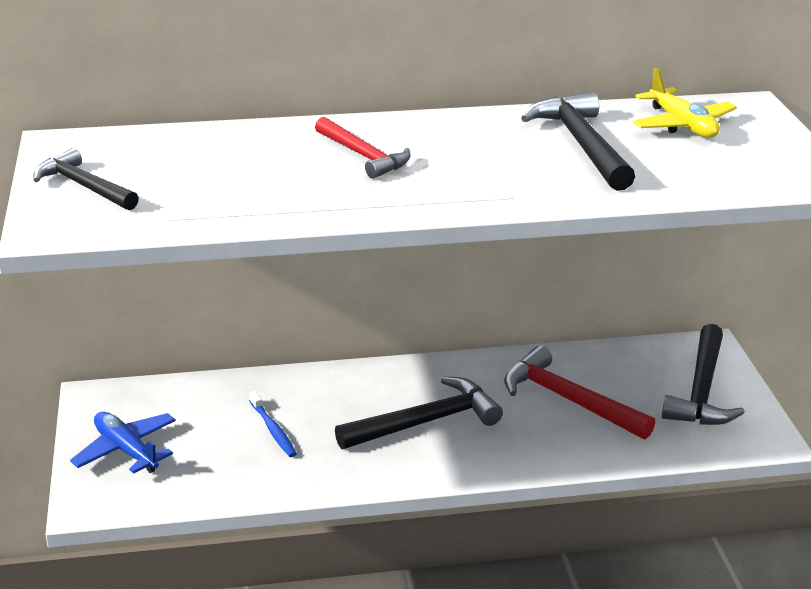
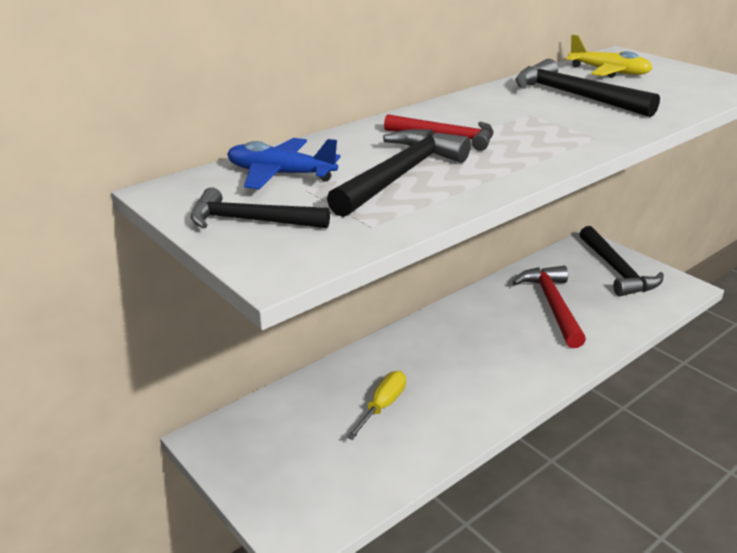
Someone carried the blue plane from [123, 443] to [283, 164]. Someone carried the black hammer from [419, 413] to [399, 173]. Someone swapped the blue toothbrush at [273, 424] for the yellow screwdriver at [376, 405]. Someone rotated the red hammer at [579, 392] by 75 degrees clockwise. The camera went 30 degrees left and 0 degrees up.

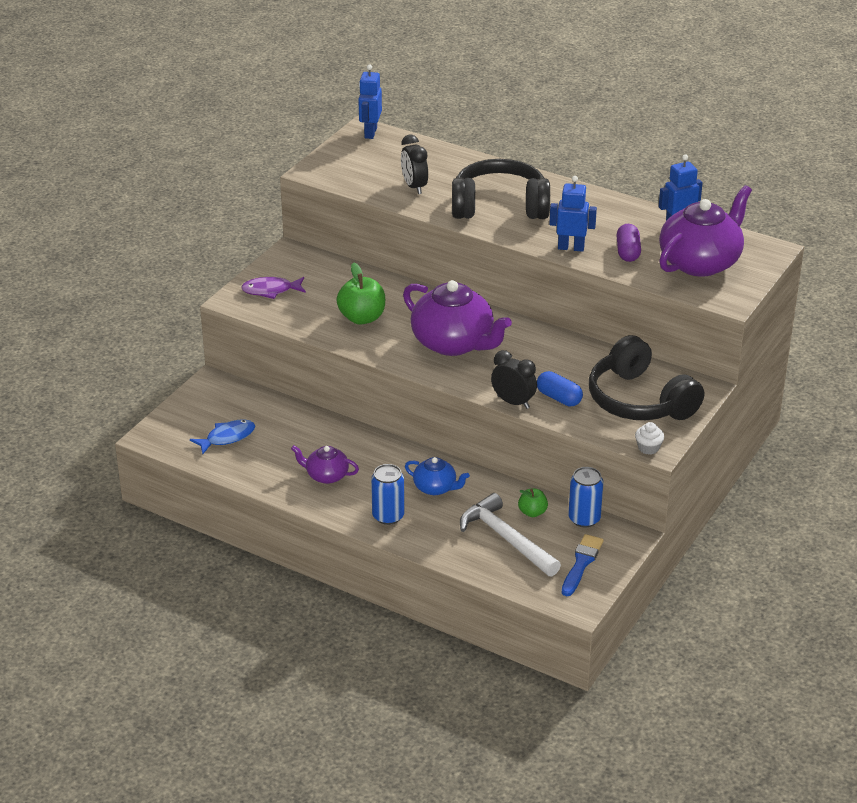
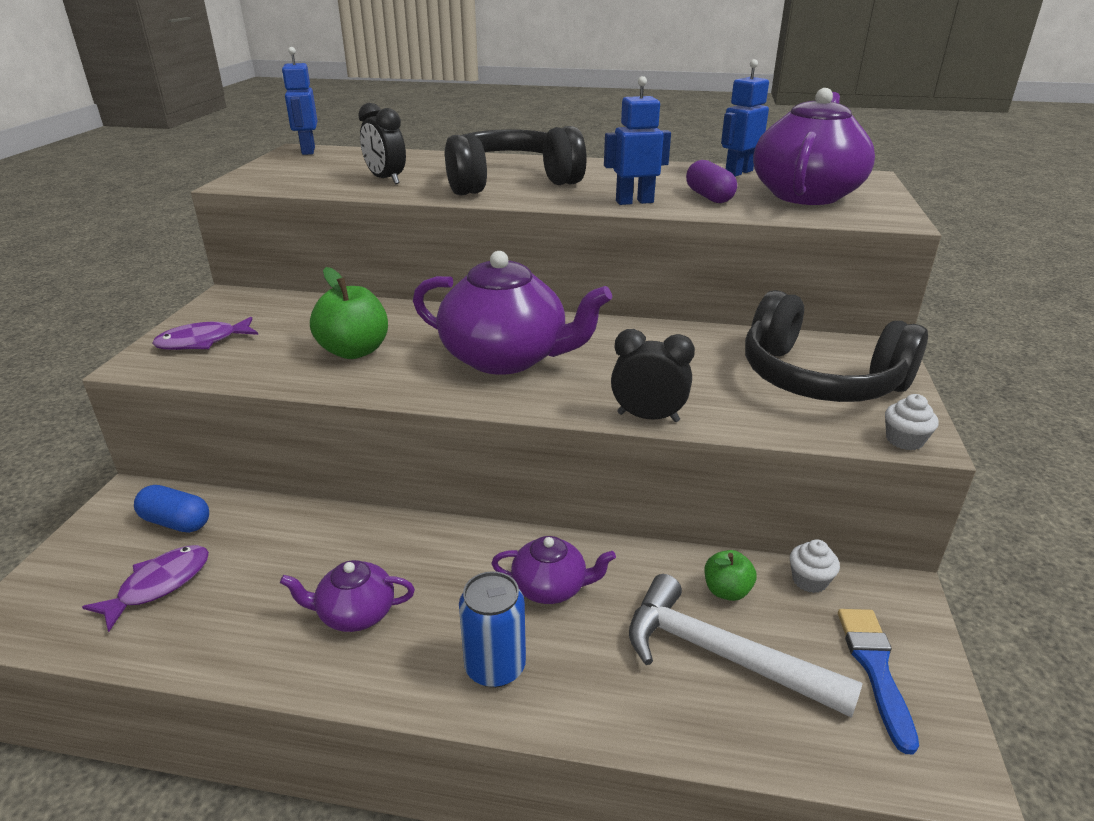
Someone repainted the blue fish at [222, 436], which became the purple fish at [145, 588]. Someone carried the blue capsule from [560, 388] to [171, 509]. Someone repainted the blue teapot at [437, 476], which became the purple teapot at [553, 570]. Someone swapped the blue can at [586, 497] for the white cupcake at [815, 566]. The camera went 20 degrees left and 5 degrees down.

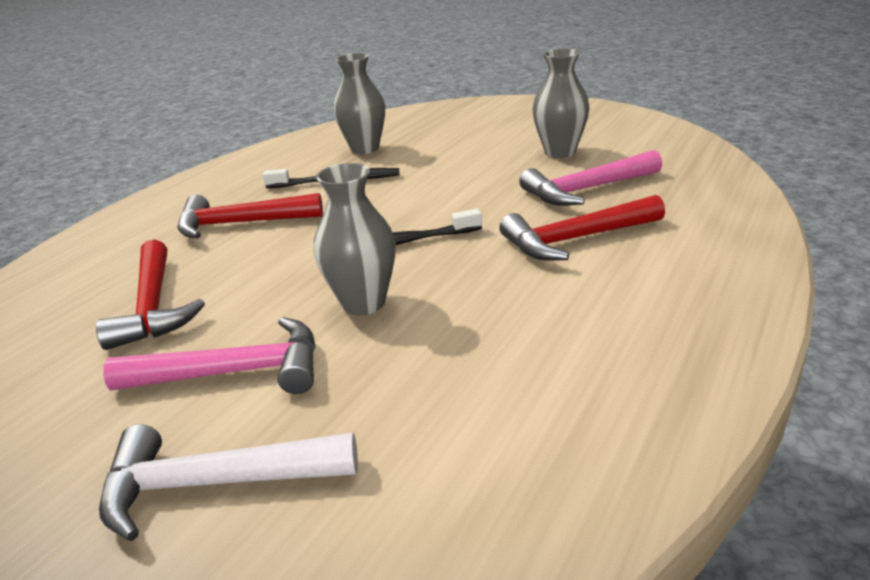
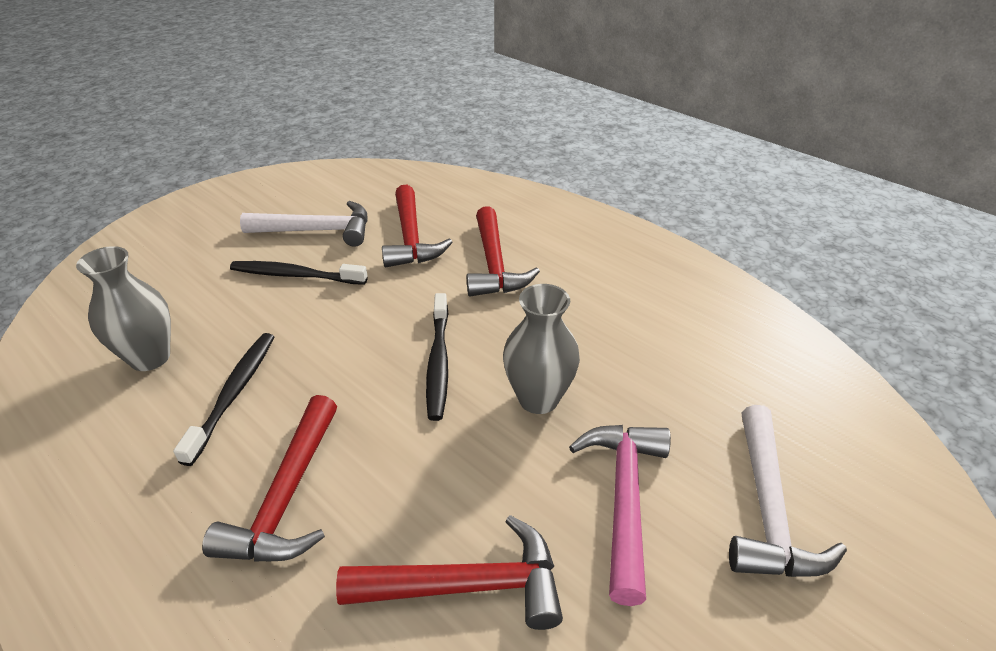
Someone put down the black toothbrush at [299, 273]. Someone swapped the grey vase at [561, 103] for the white hammer at [304, 224]. Someone repainted the pink hammer at [590, 178], which became the red hammer at [417, 226]. The camera went 80 degrees left and 10 degrees up.

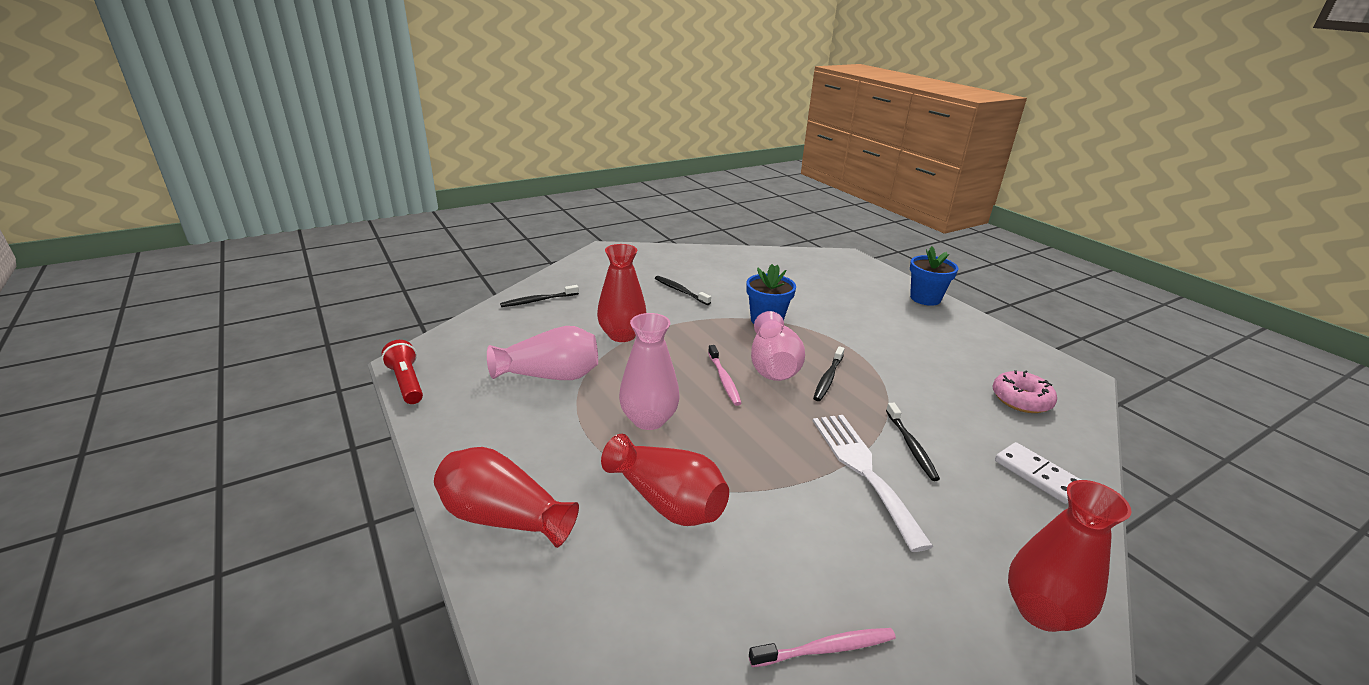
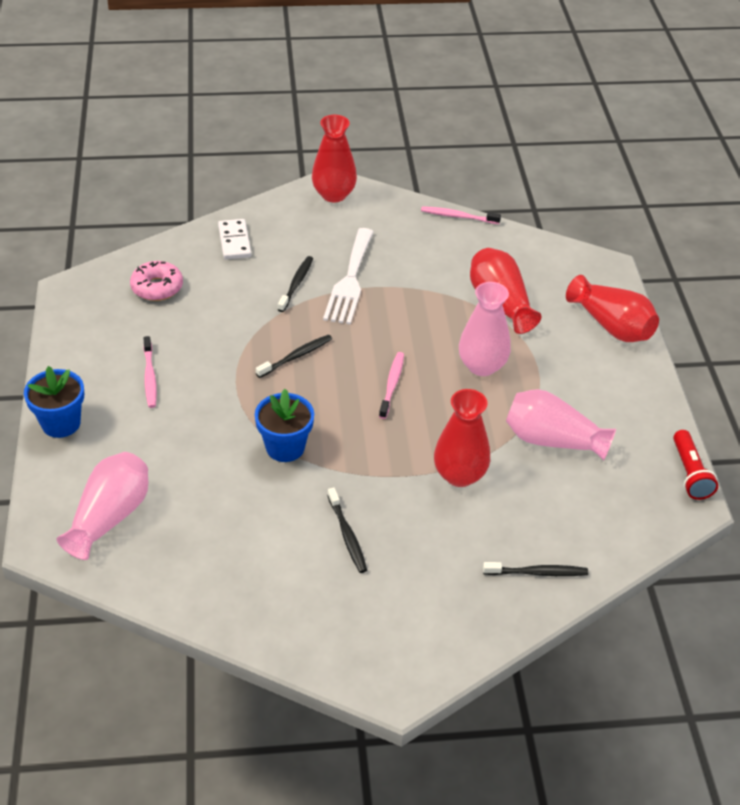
Someone carried the pink vase from [778, 346] to [102, 506]. Someone put down the pink toothbrush at [150, 372]. The camera went 155 degrees left and 15 degrees up.

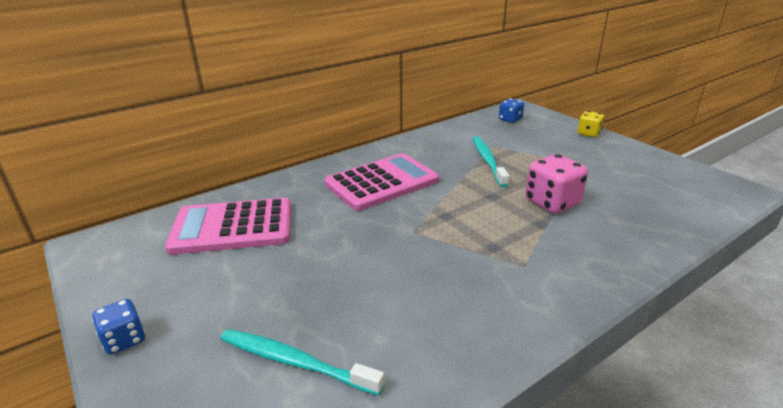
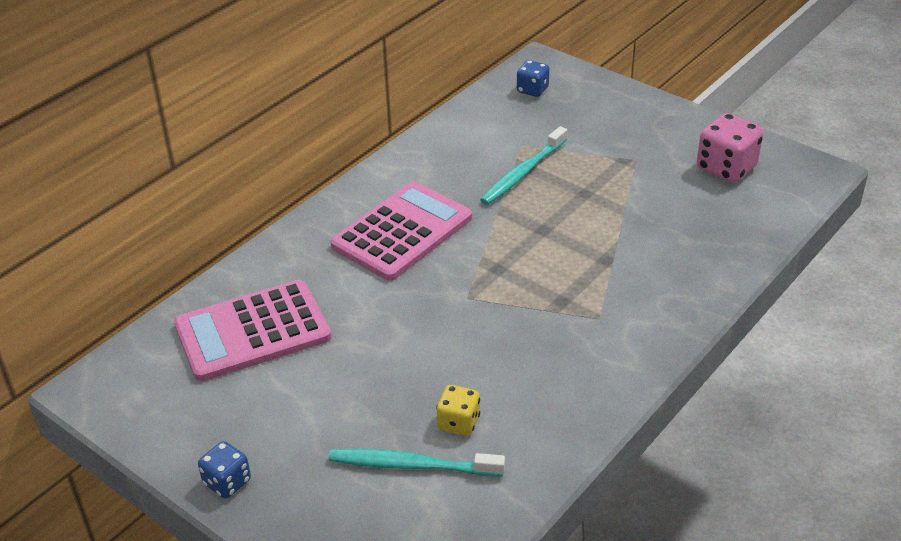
Someone carried the yellow dice from [591, 124] to [458, 410]. Someone rotated the turquoise toothbrush at [490, 161] by 120 degrees counterclockwise. Someone carried the pink dice from [556, 184] to [730, 148]. The camera went 15 degrees left and 10 degrees up.

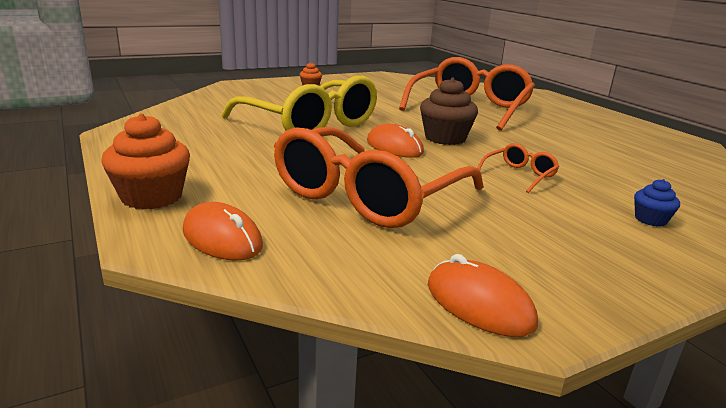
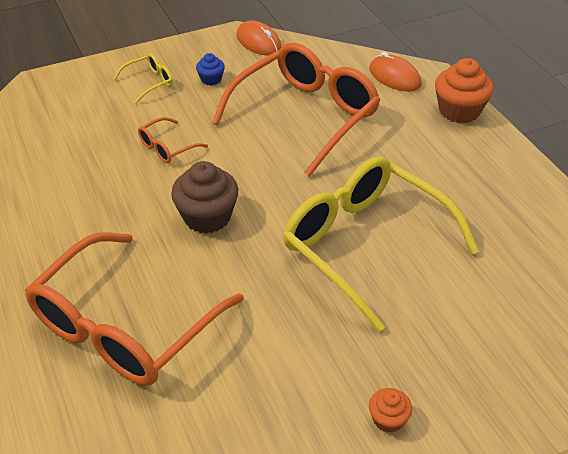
Someone put down the yellow glasses at [143, 78]. Someone carried the blue cupcake from [657, 203] to [210, 69]. Someone took away the orange mouse at [395, 141]. The camera went 175 degrees left and 20 degrees up.

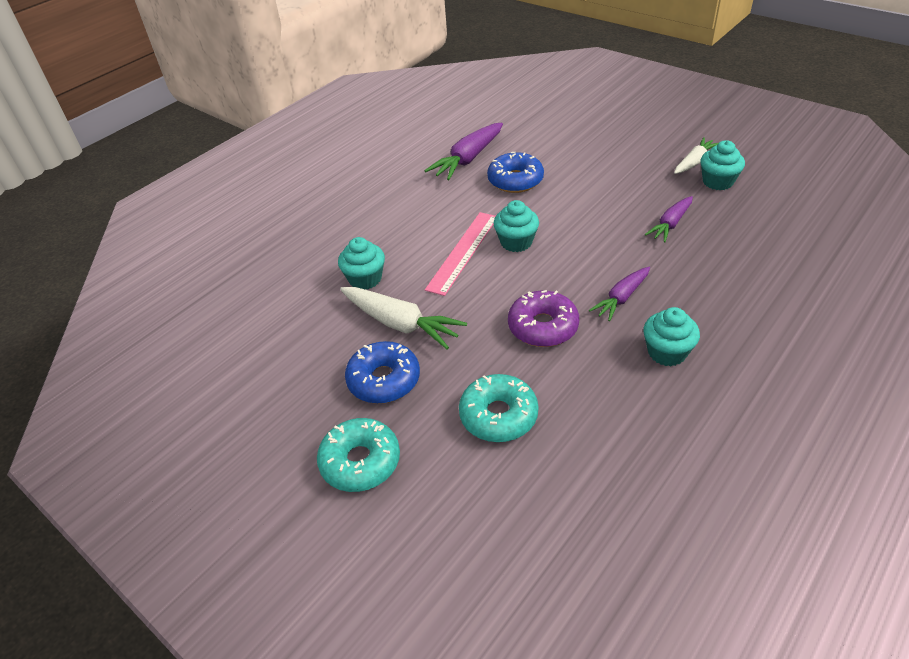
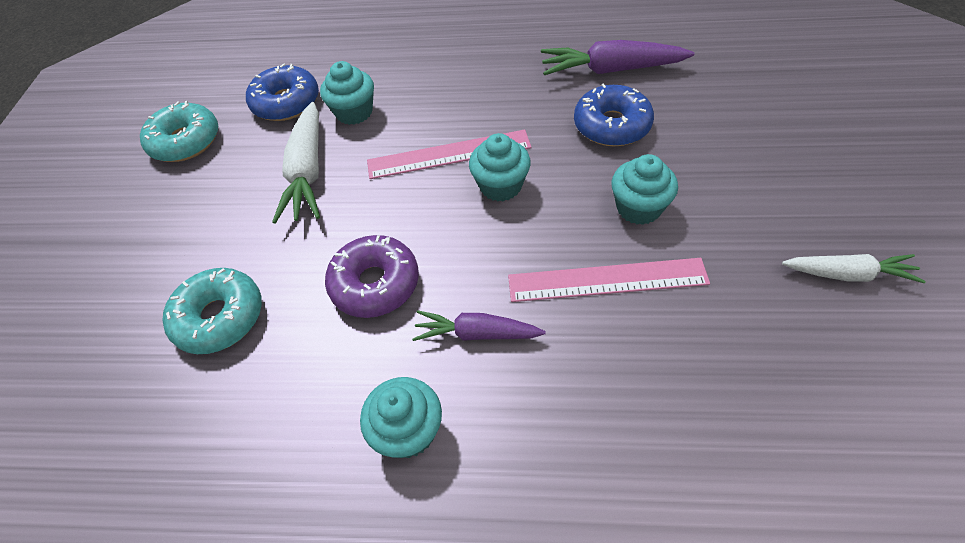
Someone carried the turquoise donut from [358, 455] to [179, 131]. Someone carried the blue donut from [382, 372] to [282, 92]. Someone put down the pink ruler at [609, 280]. Someone carried the turquoise cupcake from [722, 165] to [644, 189]. Someone took away the purple carrot at [669, 219]. The camera went 55 degrees right and 10 degrees up.

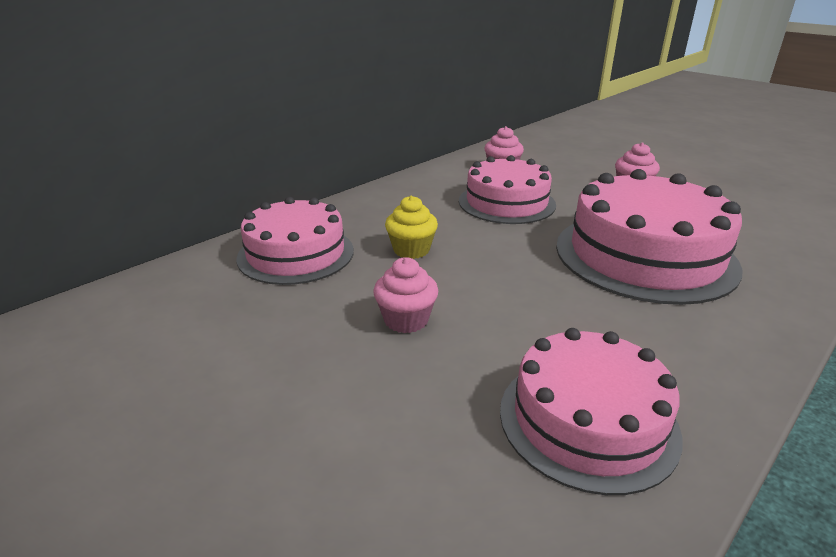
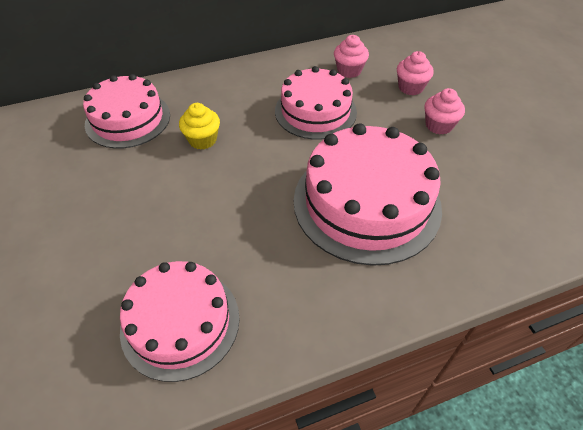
Someone carried the pink cupcake from [405, 295] to [415, 73]. The camera went 25 degrees right and 20 degrees up.

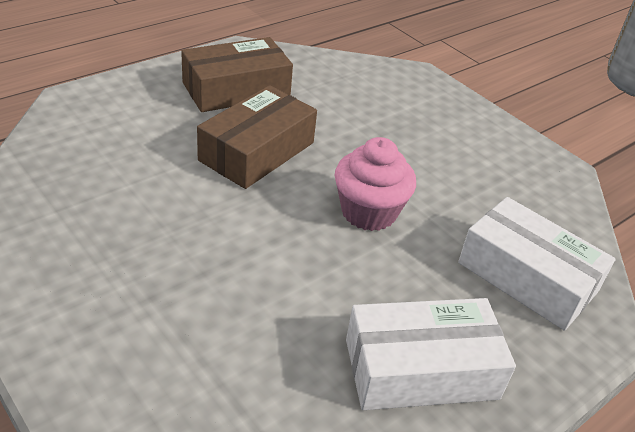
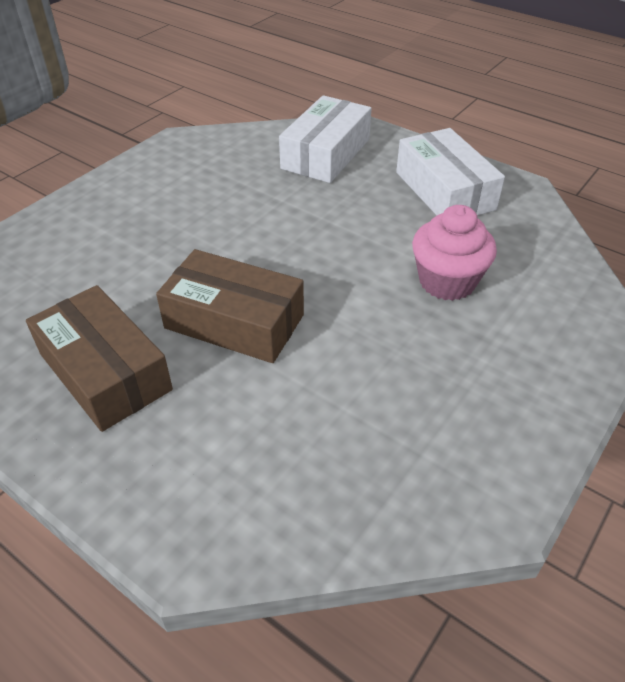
Someone carried the pink cupcake from [375, 184] to [454, 253]. The camera went 100 degrees left and 5 degrees up.

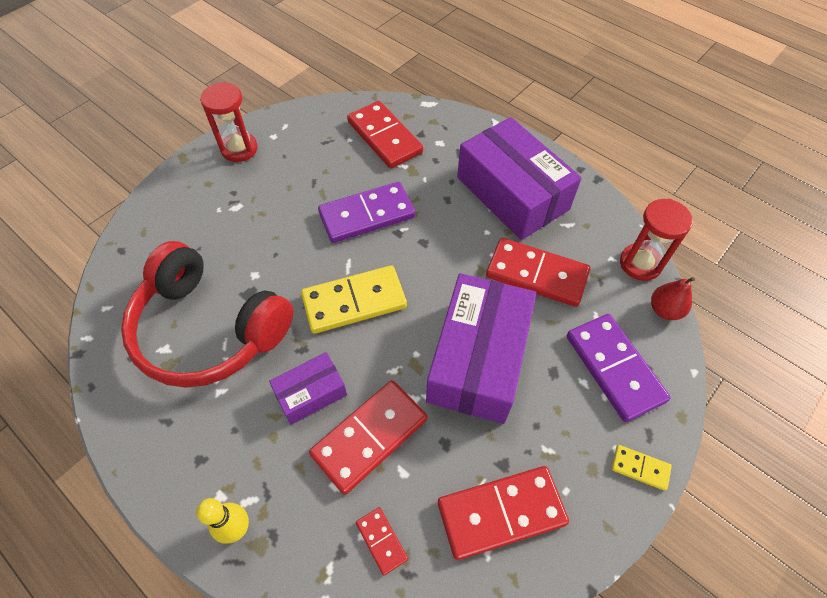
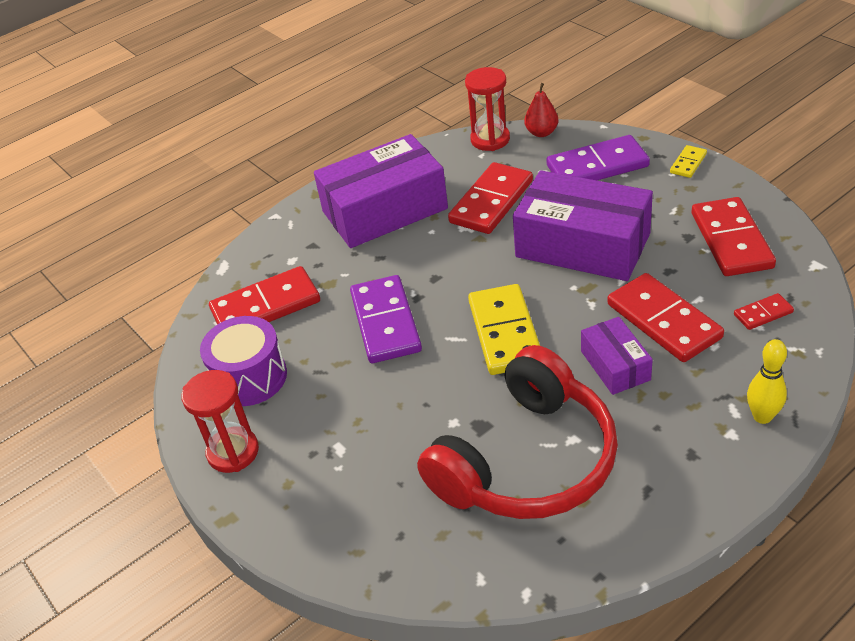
Someone put down the purple drum at [243, 361]. The camera went 75 degrees left and 15 degrees down.

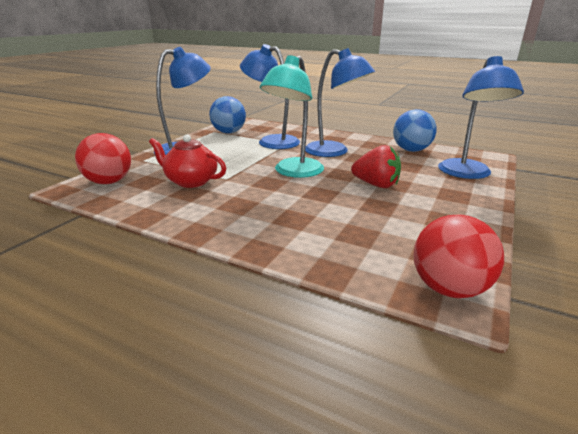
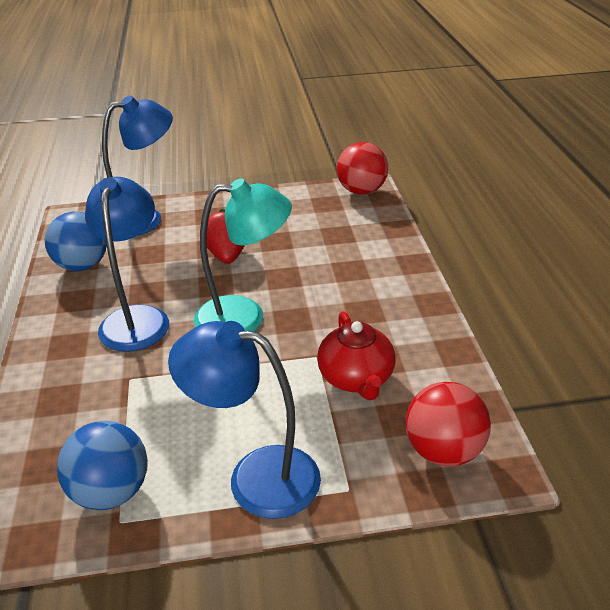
Someone took away the blue lamp at [270, 96]. The camera went 125 degrees left and 10 degrees up.

